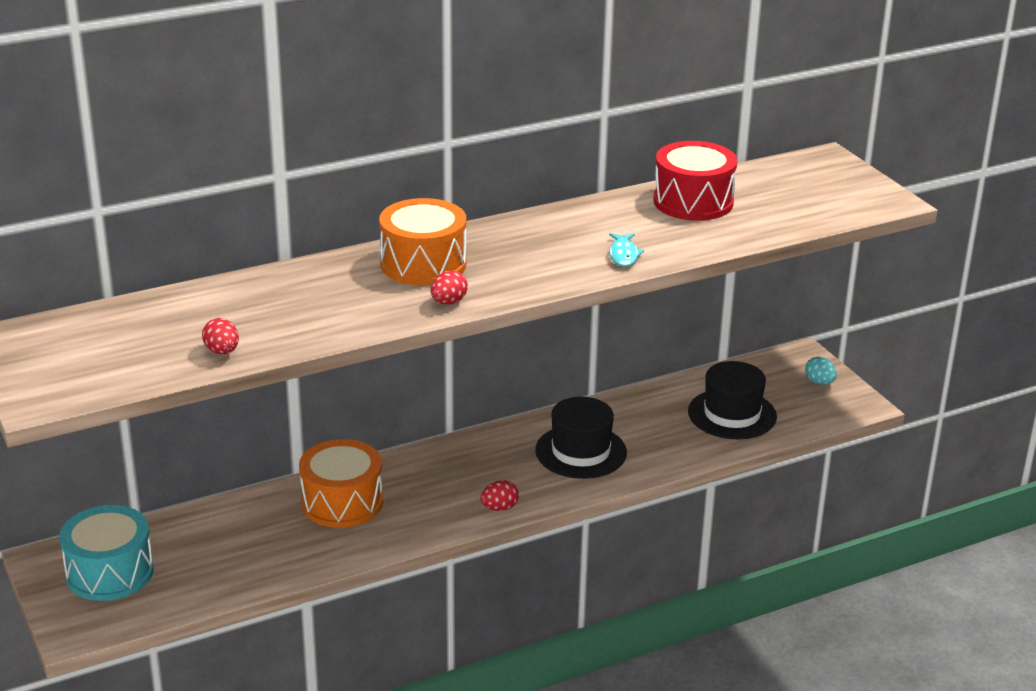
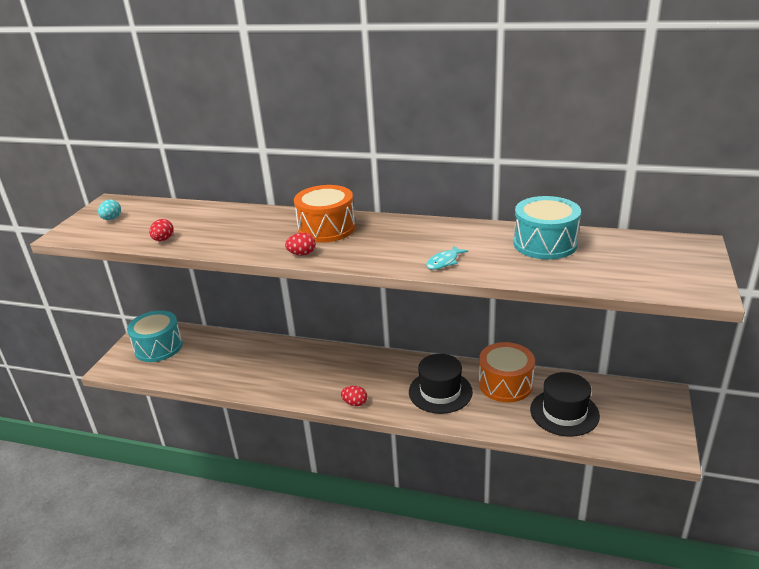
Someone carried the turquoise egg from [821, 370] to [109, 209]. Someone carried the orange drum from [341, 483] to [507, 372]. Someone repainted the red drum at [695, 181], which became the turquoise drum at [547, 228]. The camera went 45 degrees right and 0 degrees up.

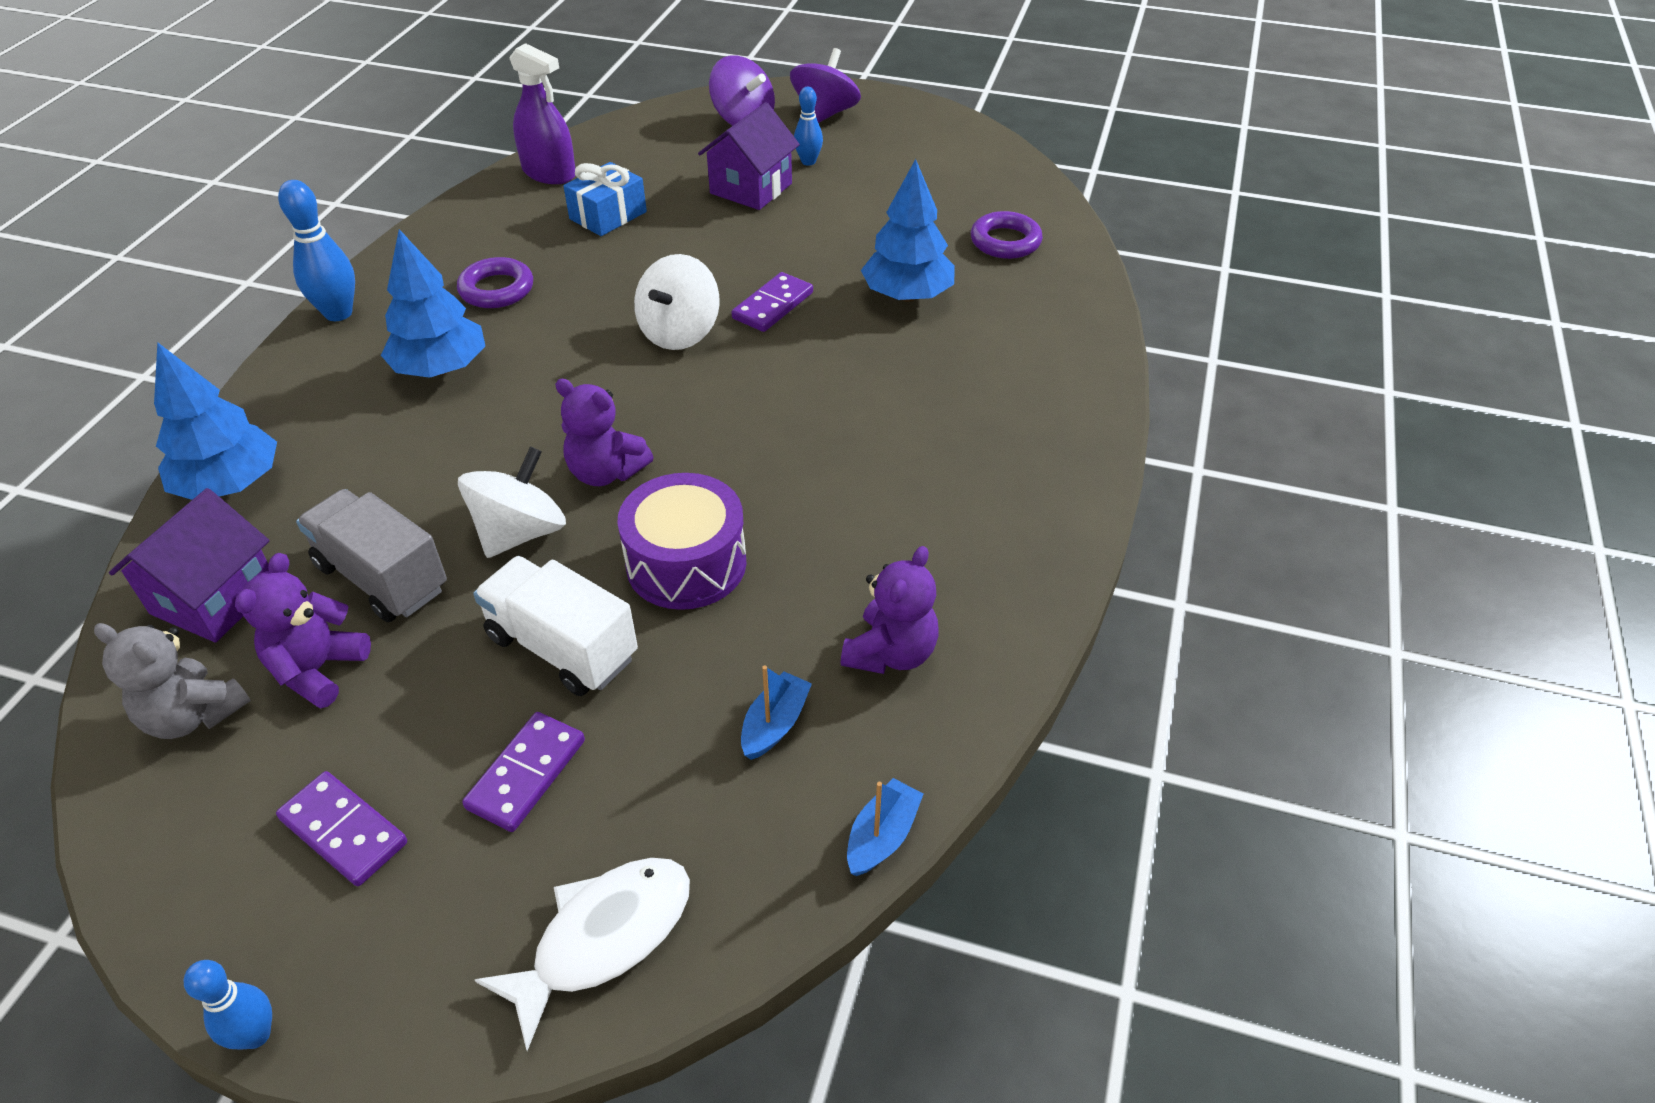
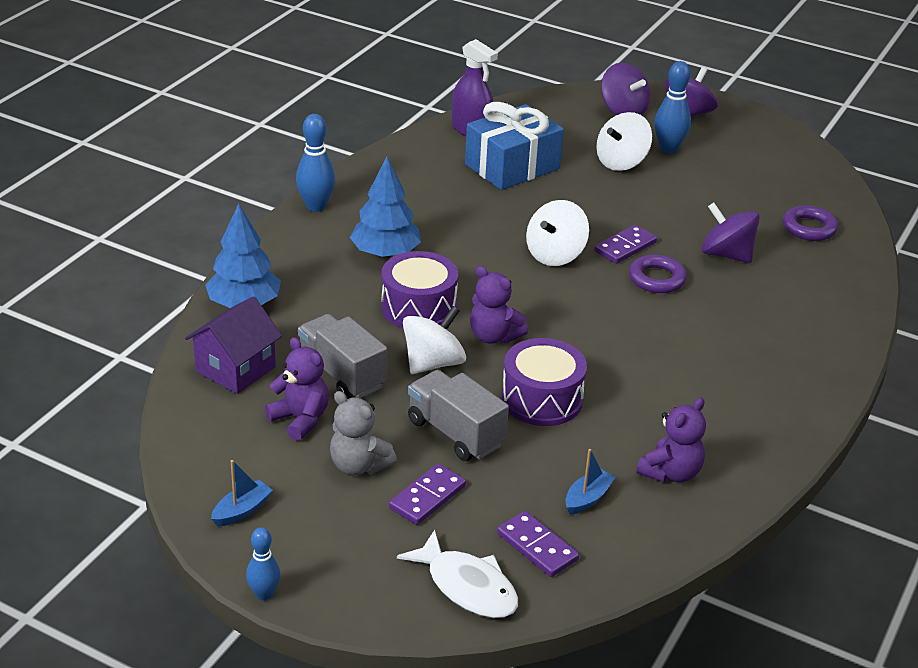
Someone carried the blue boat from [885, 827] to [242, 493]. Someone rotated the purple teddy bear at [303, 630] by 105 degrees clockwise. Someone carried the grey teddy bear from [172, 681] to [363, 433]. Someone put down the purple drum at [419, 289]. Someone rotated the white fish at [582, 954] by 75 degrees clockwise. Someone repainted the white truck at [555, 626], which became the grey truck at [458, 415]. Someone scaled the blue gift at [605, 199] by 1.65. Someone carried the purple domino from [341, 828] to [538, 544]. Someone swapped the purple house at [749, 156] for the white spinning top at [624, 141]. Someone carried the purple ring from [495, 282] to [658, 273]. Someone scaled the blue bowling pin at [808, 126] by 1.60. Someone swapped the blue tree at [908, 230] for the purple spinning top at [730, 232]. The camera went 10 degrees right and 10 degrees down.

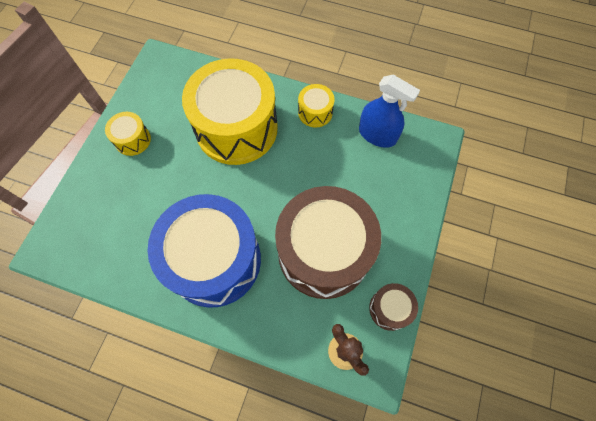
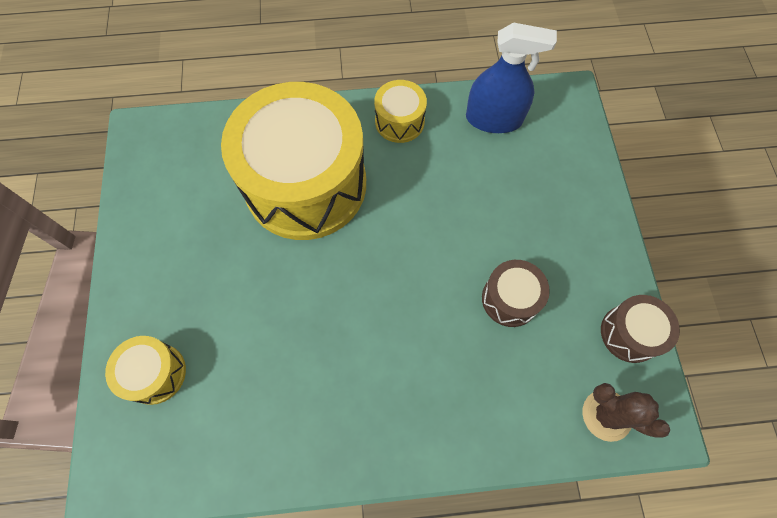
Someone carried the yellow drum from [128, 134] to [145, 370]. Someone scaled the brown drum at [328, 242] by 0.43. Someone took away the blue drum at [204, 251]. The camera went 25 degrees left and 0 degrees up.

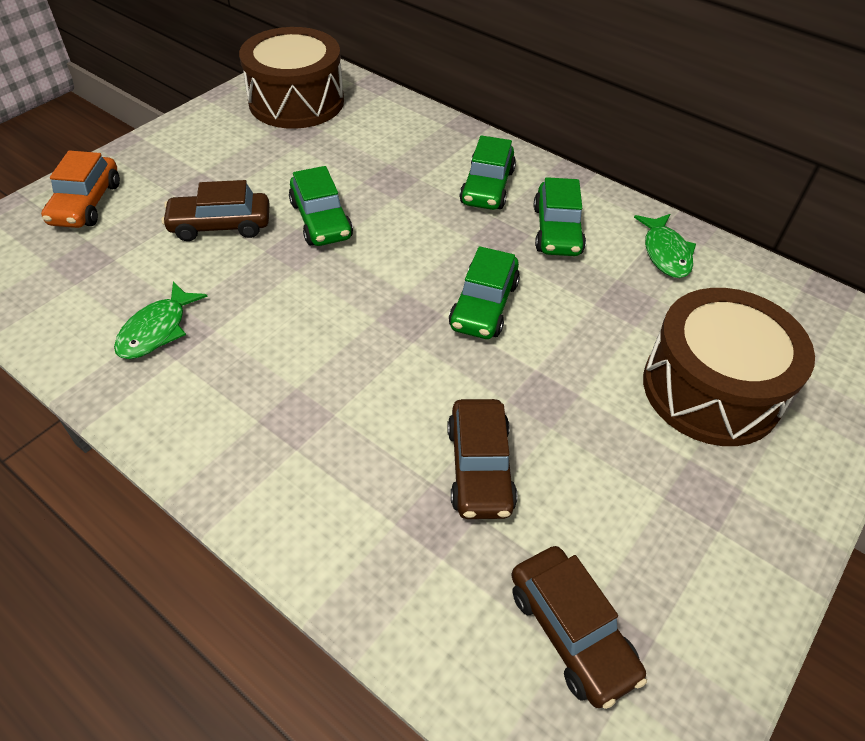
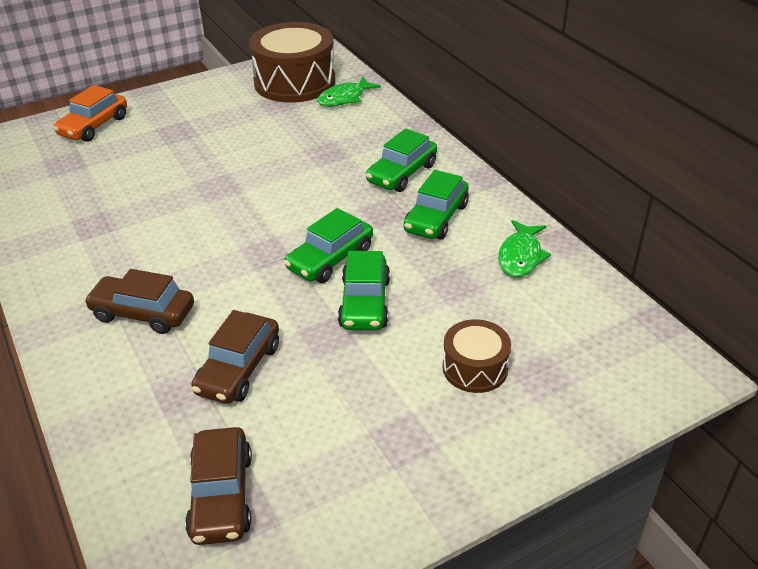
Someone carried the brown car from [216, 210] to [139, 301]. Someone carried the green fish from [161, 320] to [349, 92]. Someone carried the green car from [321, 206] to [364, 290]. Someone scaled the brown drum at [729, 367] by 0.52. The camera went 25 degrees right and 10 degrees down.

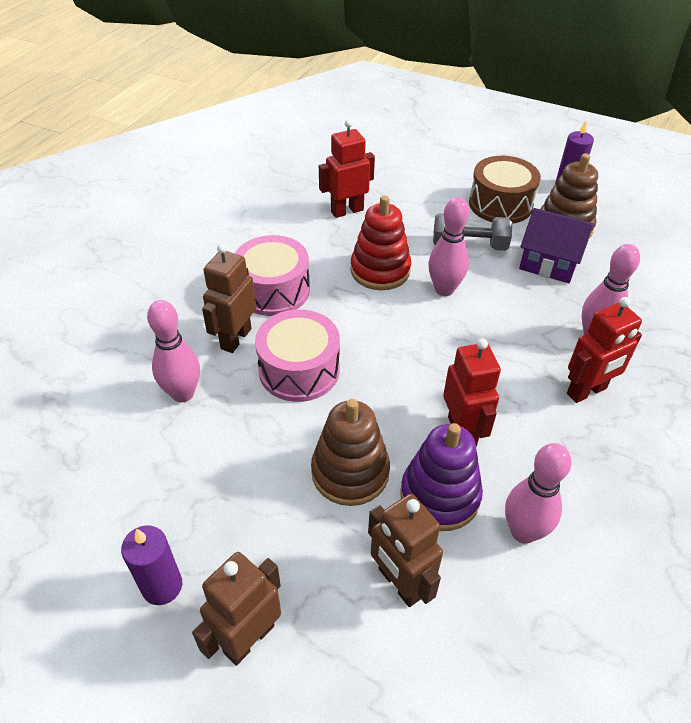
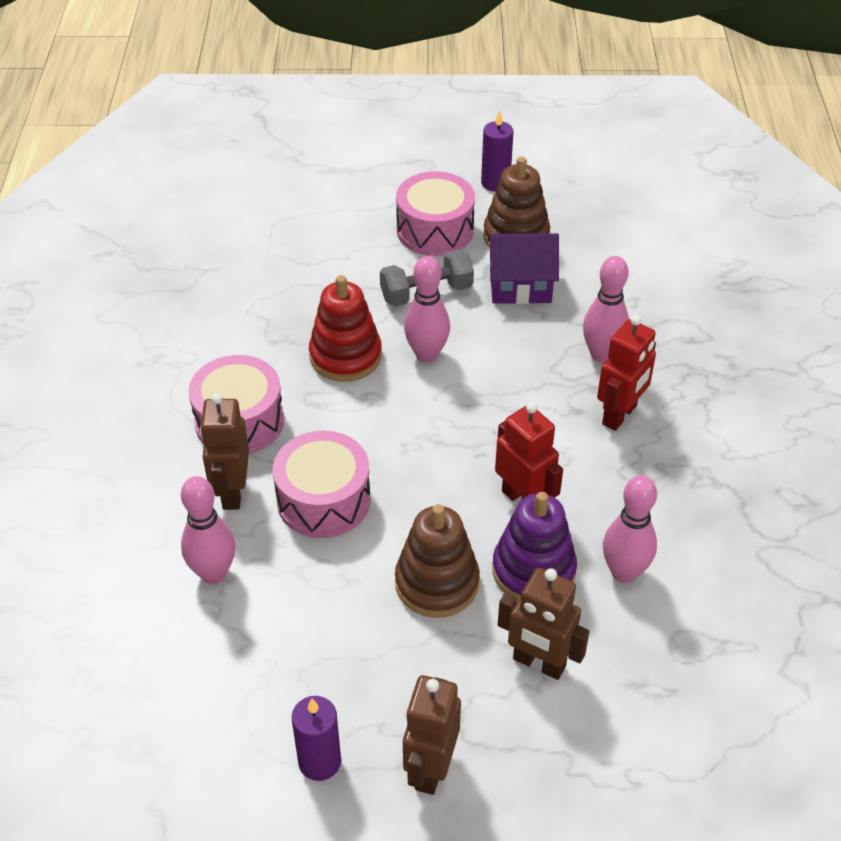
Someone repainted the brown drum at [505, 190], which became the pink drum at [435, 213]. Someone took away the red robot at [347, 168]. The camera went 25 degrees left and 0 degrees up.

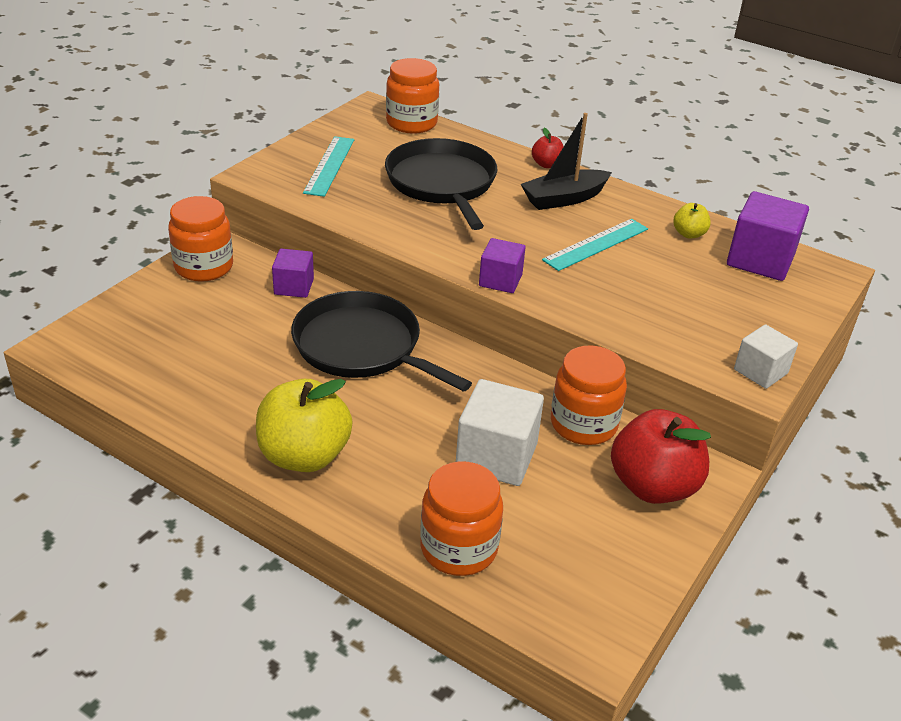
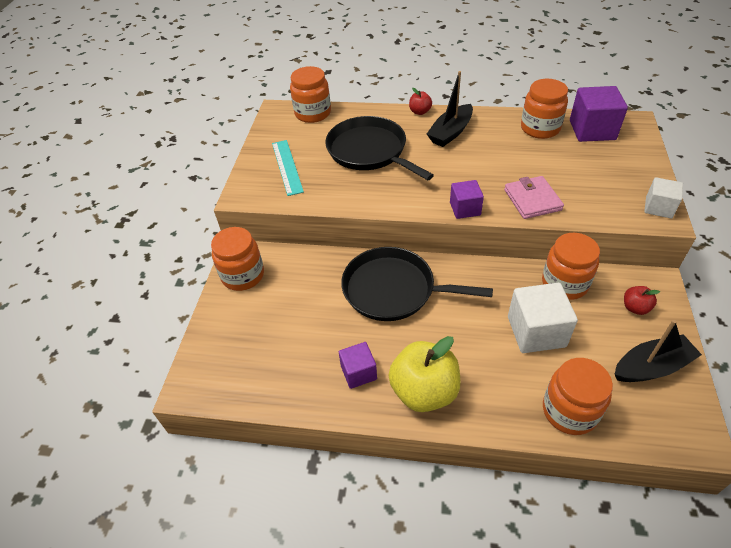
Someone carried the purple cube from [293, 273] to [358, 365]. Someone put down the pink wallet at [534, 197]. Someone swapped the yellow apple at [692, 221] for the orange jar at [544, 109]. Someone put down the black boat at [658, 351]. Someone scaled the red apple at [661, 456] by 0.47. Someone took away the turquoise ruler at [595, 245]. The camera went 20 degrees left and 10 degrees up.

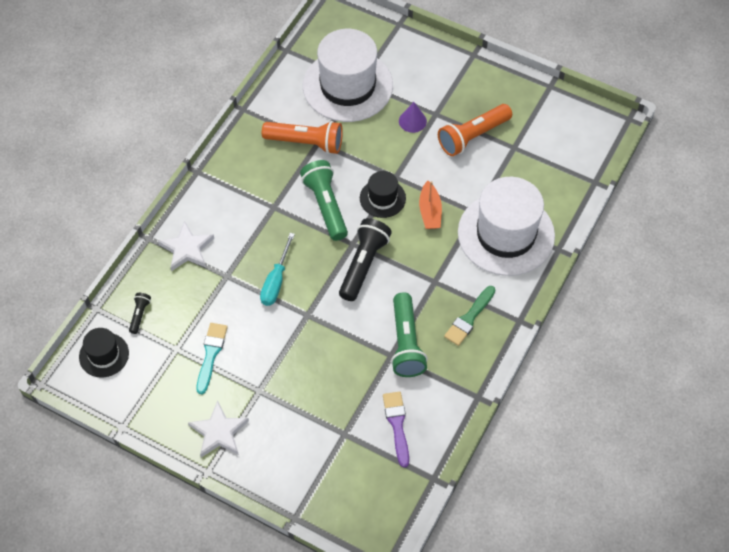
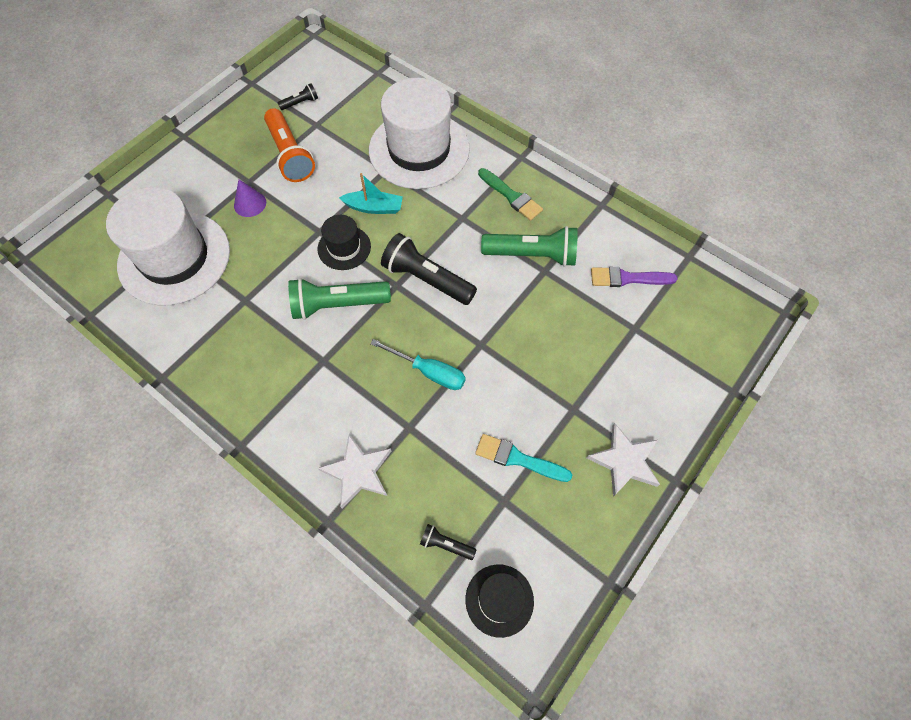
Someone put down the black flashlight at [298, 96]. Someone repainted the orange boat at [430, 205], which became the turquoise boat at [371, 193]. Someone took away the orange flashlight at [302, 137]. The camera went 80 degrees left and 5 degrees up.

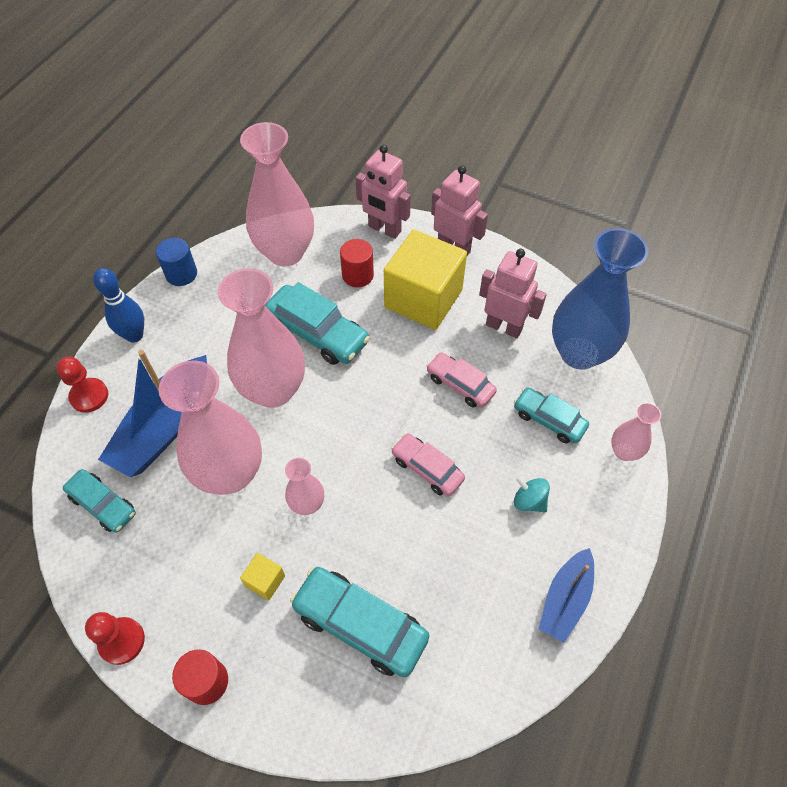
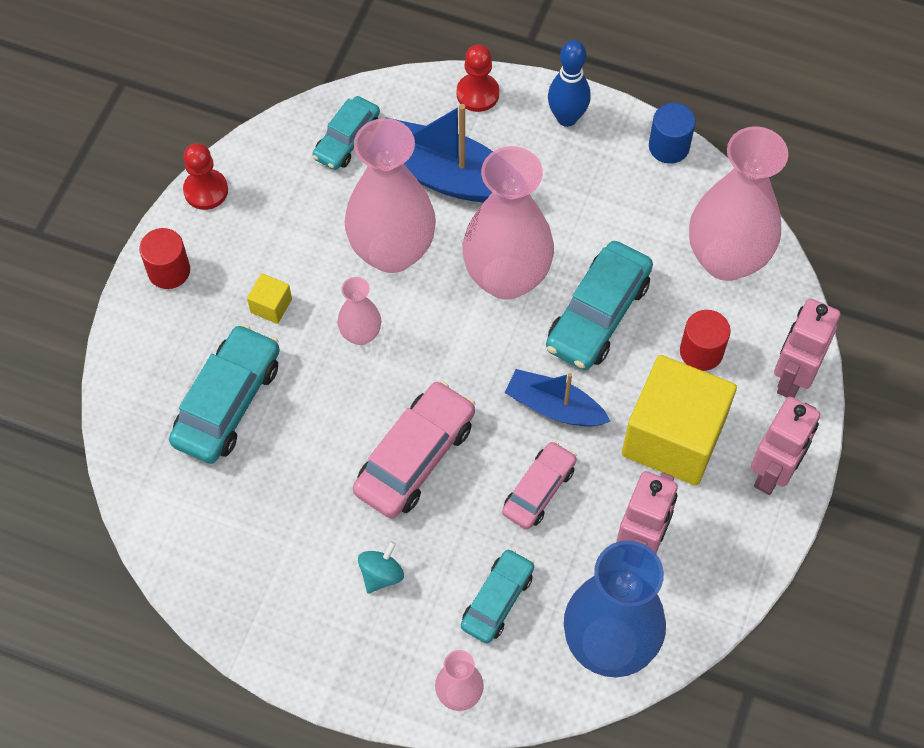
Someone scaled the pink car at [428, 464] by 1.59. Someone carried the blue boat from [566, 595] to [557, 398]. The camera went 85 degrees right and 5 degrees up.

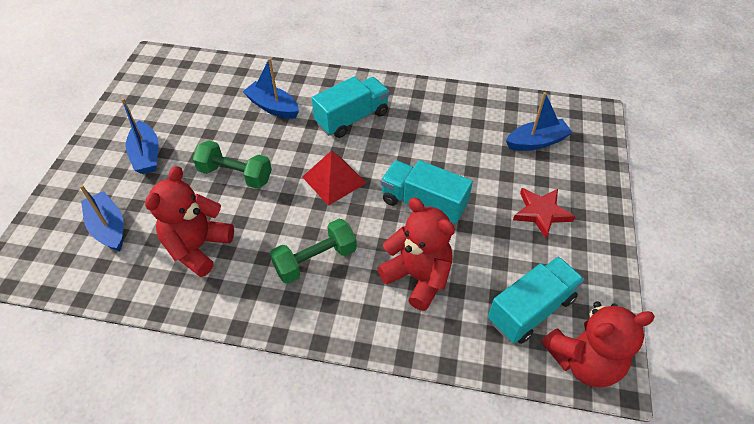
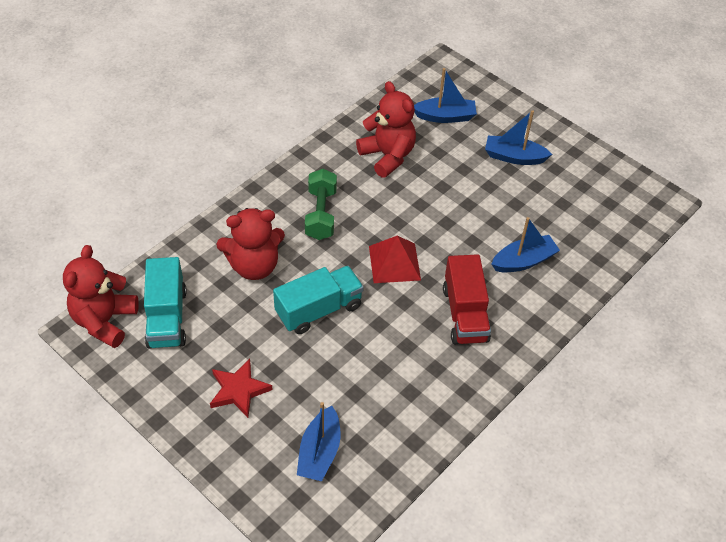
Someone repainted the turquoise truck at [351, 107], which became the red truck at [467, 299]. Someone took away the green dumbbell at [232, 164]. The camera went 120 degrees right and 0 degrees up.

